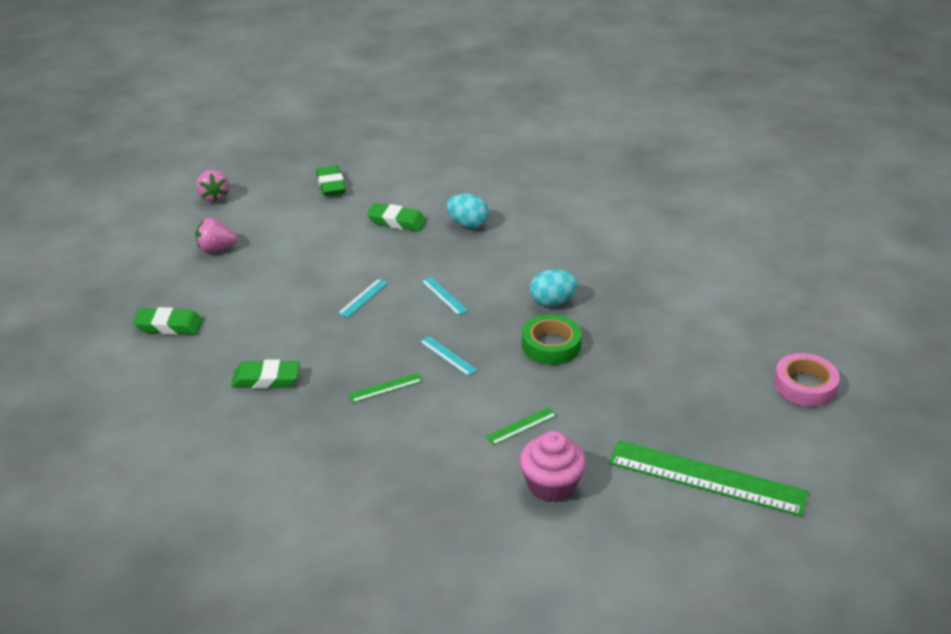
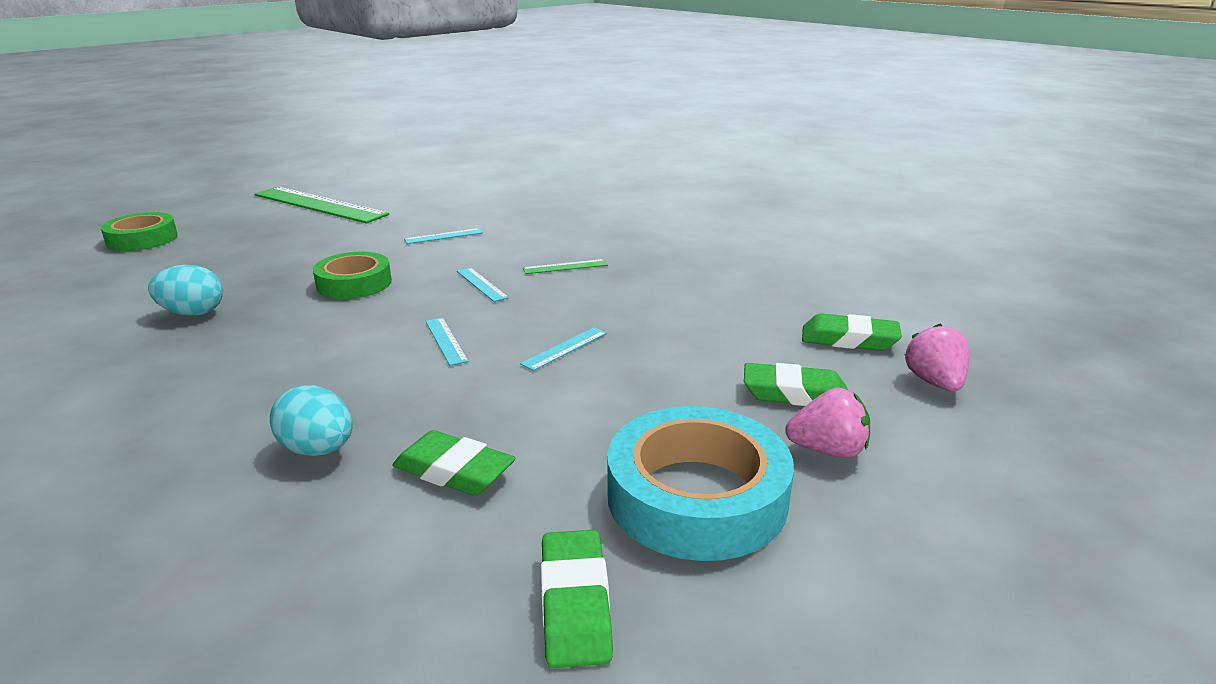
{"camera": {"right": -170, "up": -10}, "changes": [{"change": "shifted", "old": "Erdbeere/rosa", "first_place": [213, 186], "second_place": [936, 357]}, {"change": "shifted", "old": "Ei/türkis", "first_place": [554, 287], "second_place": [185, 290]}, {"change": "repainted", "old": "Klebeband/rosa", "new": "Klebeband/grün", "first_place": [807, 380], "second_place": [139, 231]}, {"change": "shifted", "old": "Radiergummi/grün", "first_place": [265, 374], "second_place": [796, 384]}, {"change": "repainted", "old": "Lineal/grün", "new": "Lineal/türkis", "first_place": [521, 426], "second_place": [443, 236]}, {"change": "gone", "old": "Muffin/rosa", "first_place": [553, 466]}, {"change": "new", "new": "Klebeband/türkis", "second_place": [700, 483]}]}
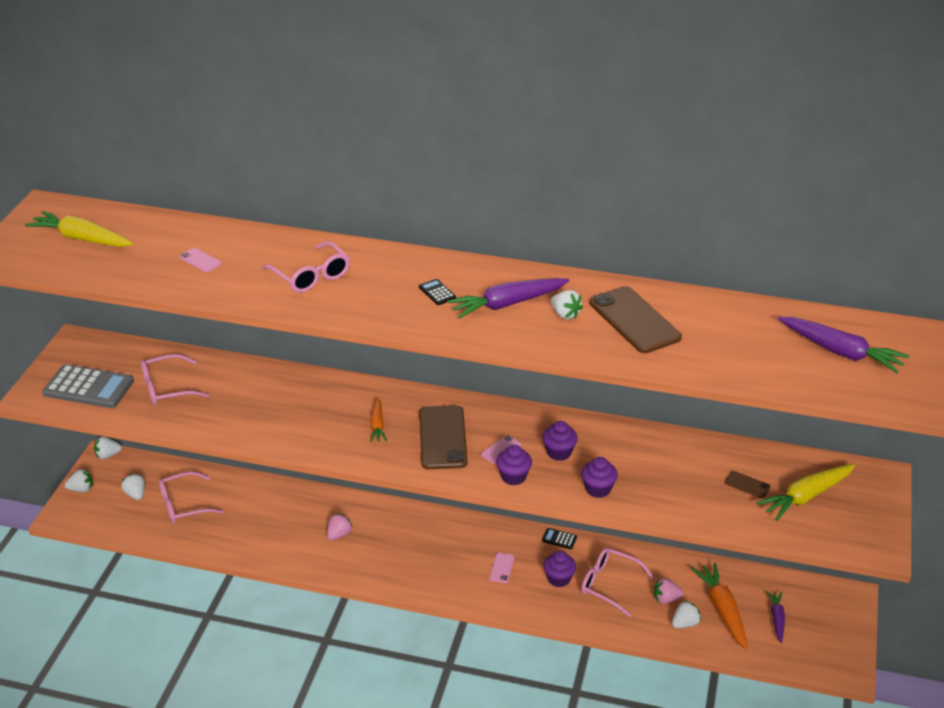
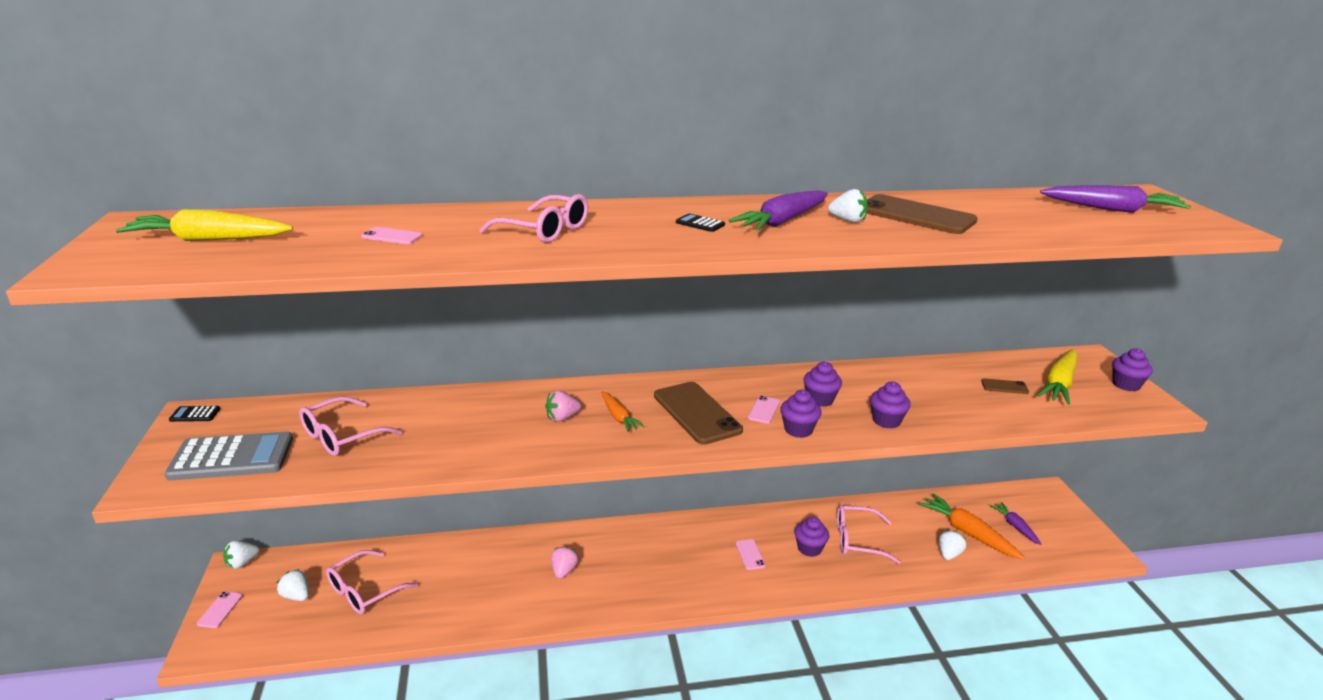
{"camera": {"right": -25, "up": -10}, "changes": [{"change": "swapped", "old": "Erdbeere/weiß", "new": "Handy/rosa", "first_place": [79, 480], "second_place": [219, 609]}, {"change": "shifted", "old": "Taschenrechner/schwarz", "first_place": [559, 538], "second_place": [194, 414]}, {"change": "shifted", "old": "Erdbeere/rosa", "first_place": [669, 591], "second_place": [563, 406]}, {"change": "new", "new": "Muffin/lila", "second_place": [1132, 369]}]}
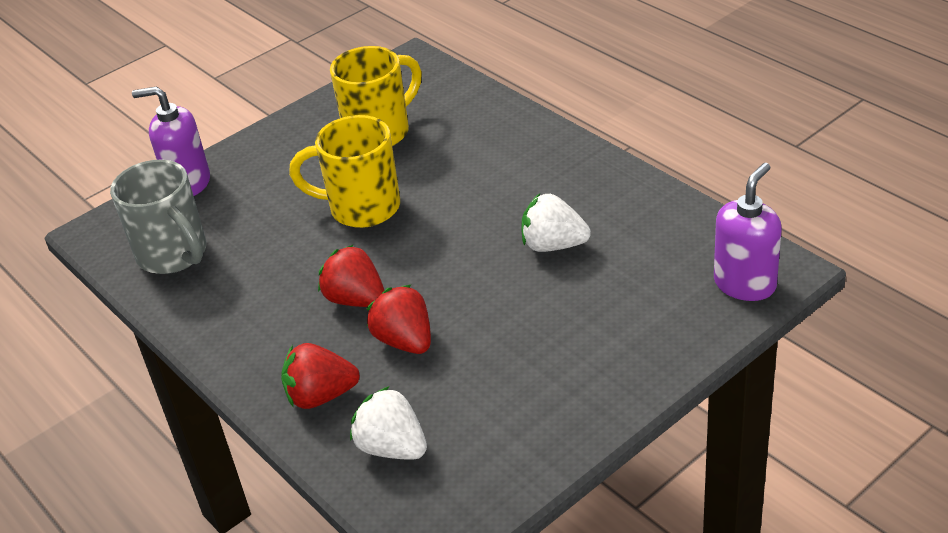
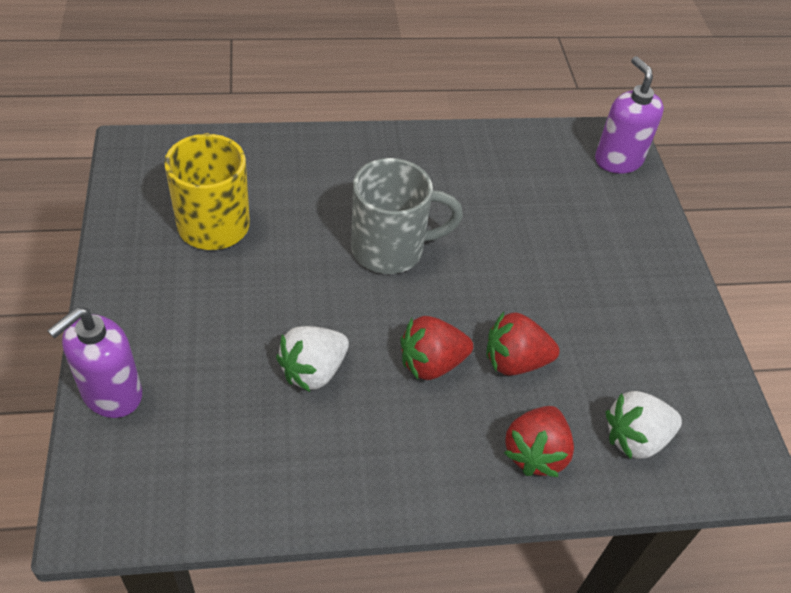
{"camera": {"right": -65, "up": 10}, "changes": [{"change": "gone", "old": "Tasse/gelb", "first_place": [344, 171]}, {"change": "shifted", "old": "Tasse/grau", "first_place": [158, 216], "second_place": [407, 216]}, {"change": "shifted", "old": "Erdbeere/weiß", "first_place": [556, 223], "second_place": [312, 359]}]}
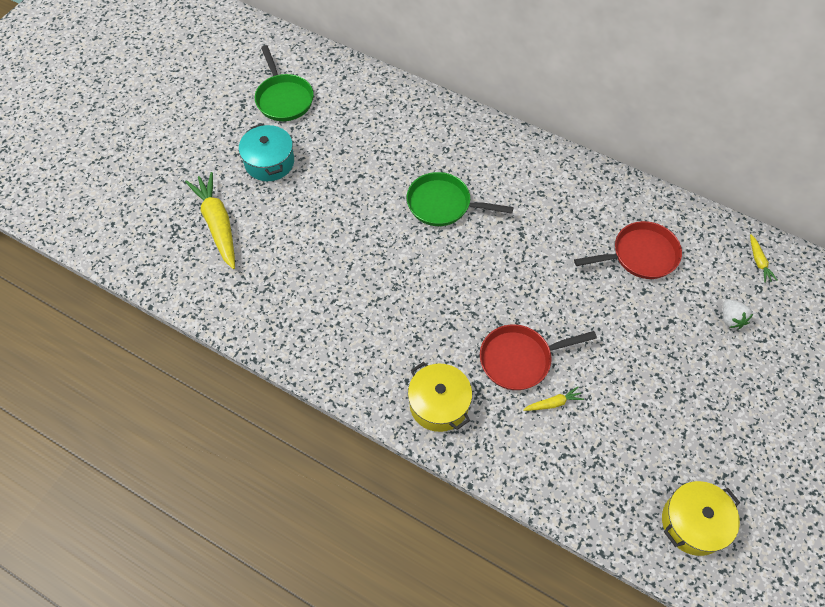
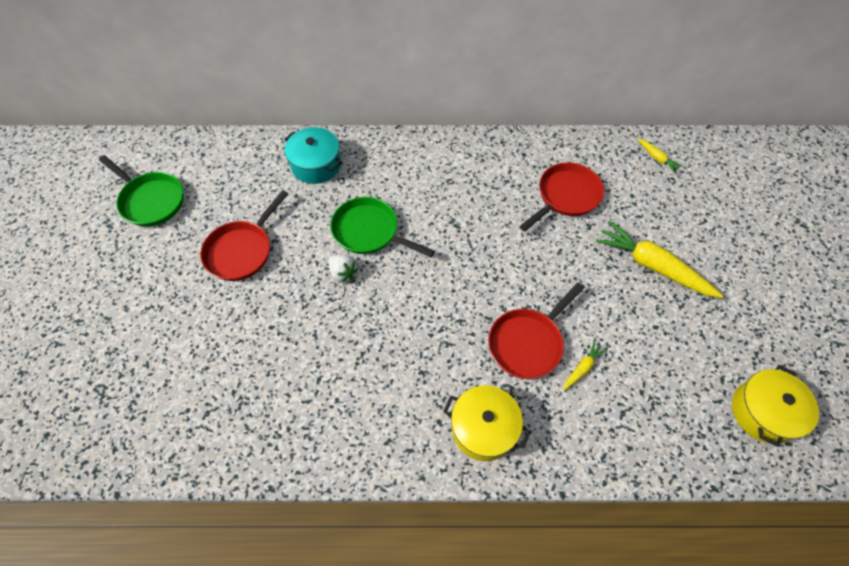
{"camera": {"right": -30, "up": 0}, "changes": [{"change": "shifted", "old": "Kochtopf/türkis", "first_place": [266, 152], "second_place": [313, 155]}, {"change": "shifted", "old": "Karotte/gelb", "first_place": [210, 220], "second_place": [659, 259]}, {"change": "rotated", "old": "Pfanne/grün", "first_place": [460, 199], "second_place": [383, 227], "degrees": 45}, {"change": "shifted", "old": "Erdbeere/weiß", "first_place": [738, 314], "second_place": [343, 268]}, {"change": "new", "new": "Pfanne/rot", "second_place": [244, 235]}]}
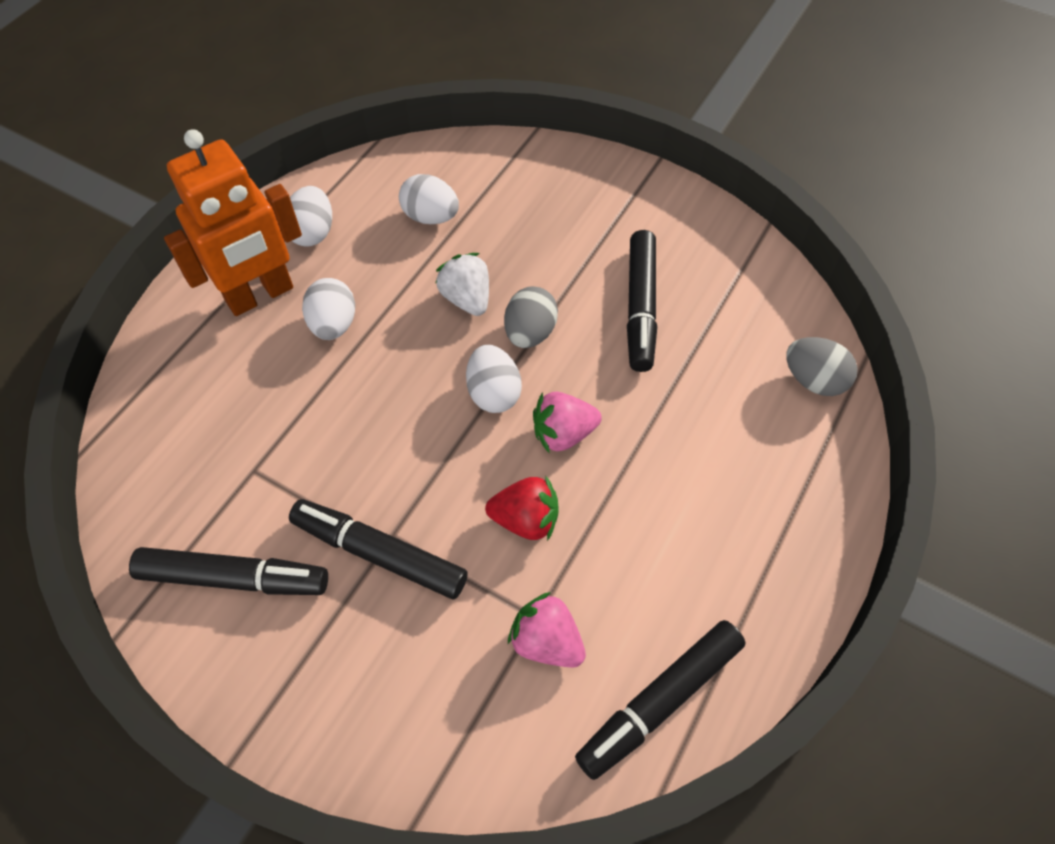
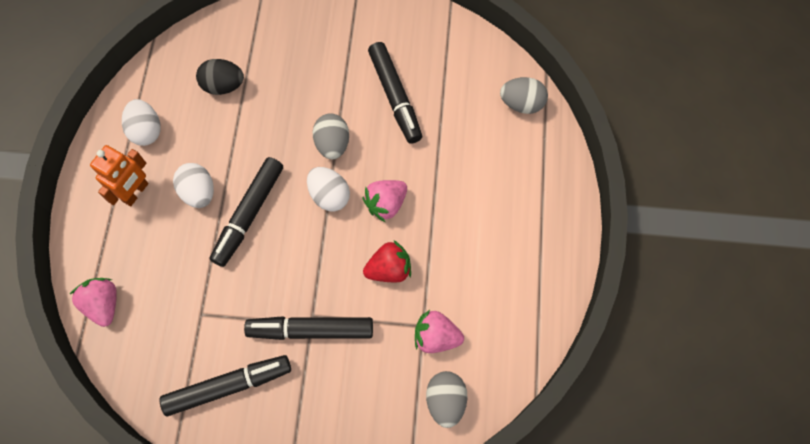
{"camera": {"right": -25, "up": 10}, "changes": [{"change": "scaled", "old": "Roboter/orange", "first_place": [233, 222], "second_place": [119, 175], "factor": 0.62}, {"change": "repainted", "old": "Ei/weiß", "new": "Ei/schwarz", "first_place": [429, 199], "second_place": [220, 77]}, {"change": "gone", "old": "Erdbeere/weiß", "first_place": [462, 284]}, {"change": "shifted", "old": "Filzstift/schwarz", "first_place": [660, 700], "second_place": [246, 212]}, {"change": "new", "new": "Erdbeere/rosa", "second_place": [93, 302]}, {"change": "new", "new": "Ei/grau", "second_place": [447, 399]}]}
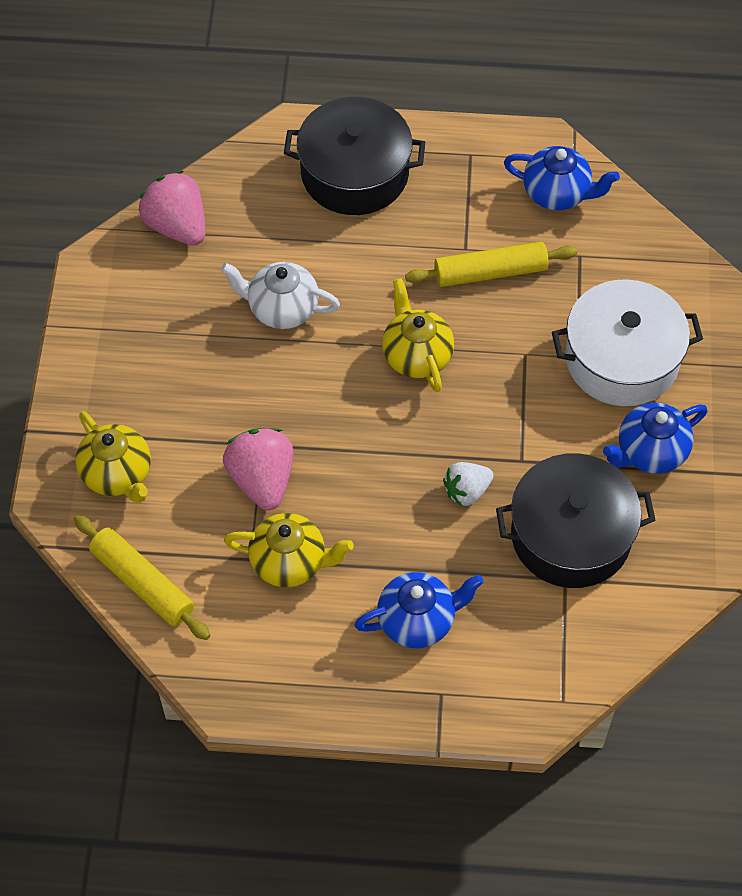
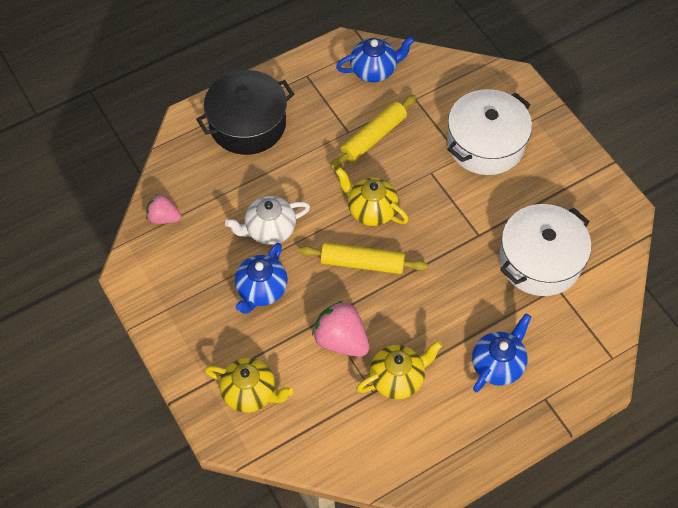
{"camera": {"right": -35, "up": 0}, "changes": [{"change": "scaled", "old": "Erdbeere/rosa", "first_place": [171, 208], "second_place": [163, 209], "factor": 0.62}, {"change": "shifted", "old": "Teekanne/blau", "first_place": [655, 438], "second_place": [261, 278]}, {"change": "repainted", "old": "Kochtopf/schwarz", "new": "Kochtopf/weiß", "first_place": [575, 520], "second_place": [545, 250]}, {"change": "gone", "old": "Erdbeere/weiß", "first_place": [468, 484]}, {"change": "shifted", "old": "Nudelholz/gelb", "first_place": [142, 577], "second_place": [363, 258]}]}
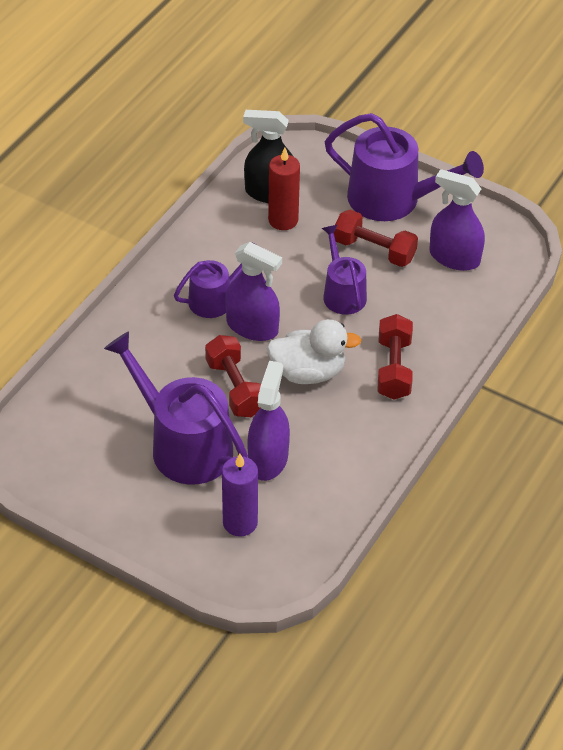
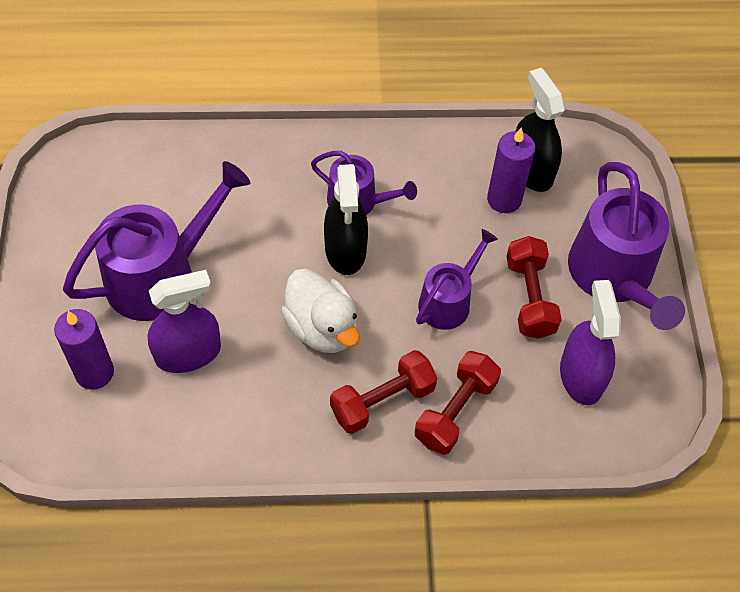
{"camera": {"right": 55, "up": 10}, "changes": [{"change": "repainted", "old": "Kerze/rot", "new": "Kerze/lila", "first_place": [284, 189], "second_place": [511, 170]}, {"change": "repainted", "old": "Sprühflasche/lila", "new": "Sprühflasche/schwarz", "first_place": [253, 291], "second_place": [346, 219]}, {"change": "rotated", "old": "Gießkanne/lila", "first_place": [176, 408], "second_place": [156, 241], "degrees": 45}, {"change": "shifted", "old": "Hantel/rot", "first_place": [233, 376], "second_place": [458, 403]}]}
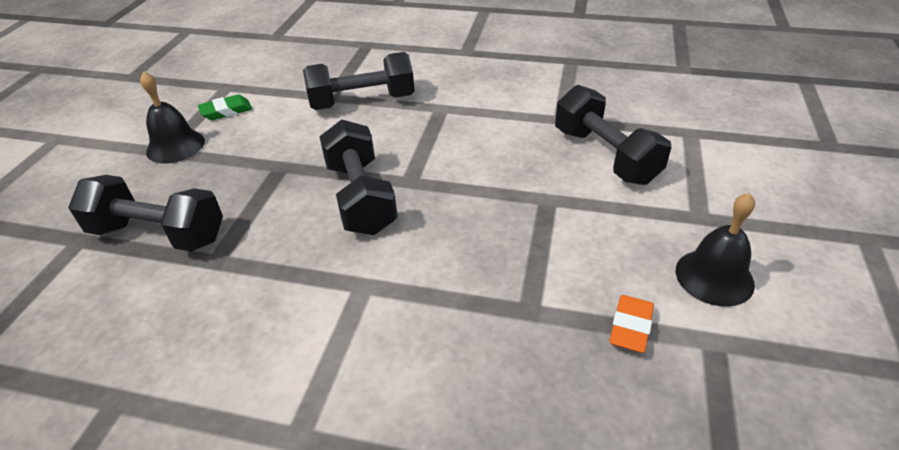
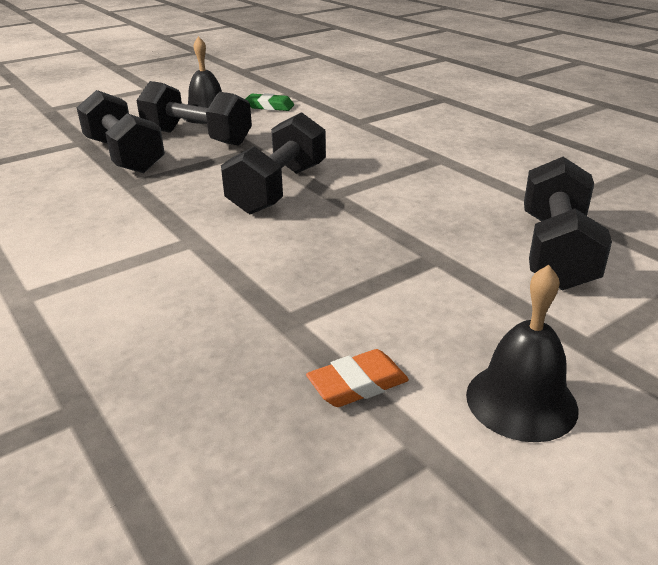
{"camera": {"right": 40, "up": -10}, "changes": [{"change": "shifted", "old": "Hantel/schwarz", "first_place": [358, 81], "second_place": [194, 113]}]}
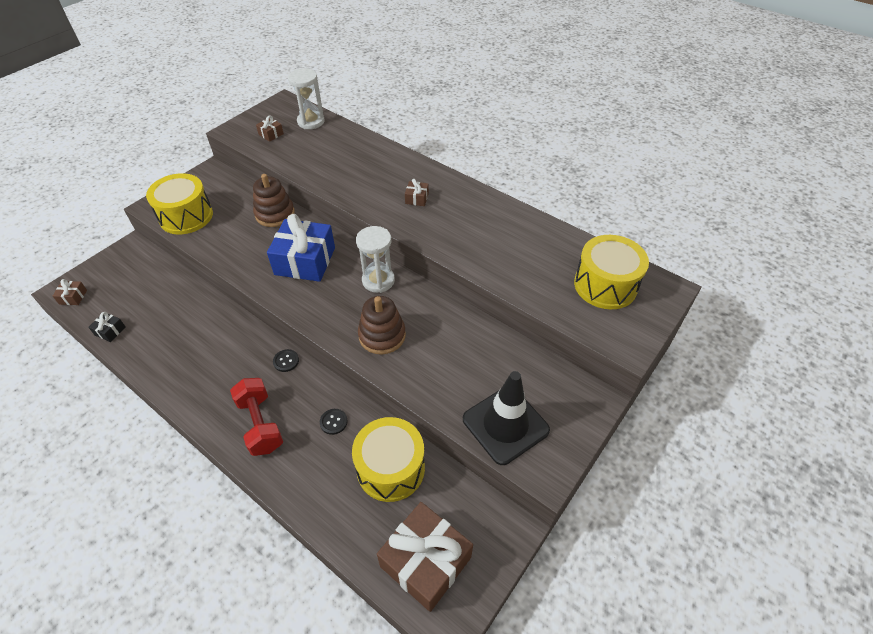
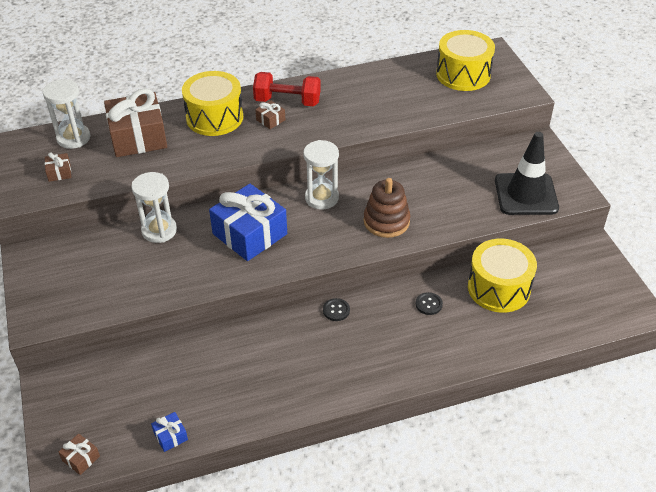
{"camera": {"right": -55, "up": -5}, "changes": [{"change": "shifted", "old": "Trommel/gelb", "first_place": [179, 203], "second_place": [212, 103]}, {"change": "swapped", "old": "Stapelspielzeug/braun", "new": "Sanduhr/weiß", "first_place": [274, 200], "second_place": [154, 207]}, {"change": "repainted", "old": "Geschenk/schwarz", "new": "Geschenk/blau", "first_place": [106, 327], "second_place": [169, 432]}, {"change": "shifted", "old": "Hantel/rot", "first_place": [256, 417], "second_place": [287, 89]}, {"change": "shifted", "old": "Geschenk/braun", "first_place": [425, 557], "second_place": [135, 122]}]}
